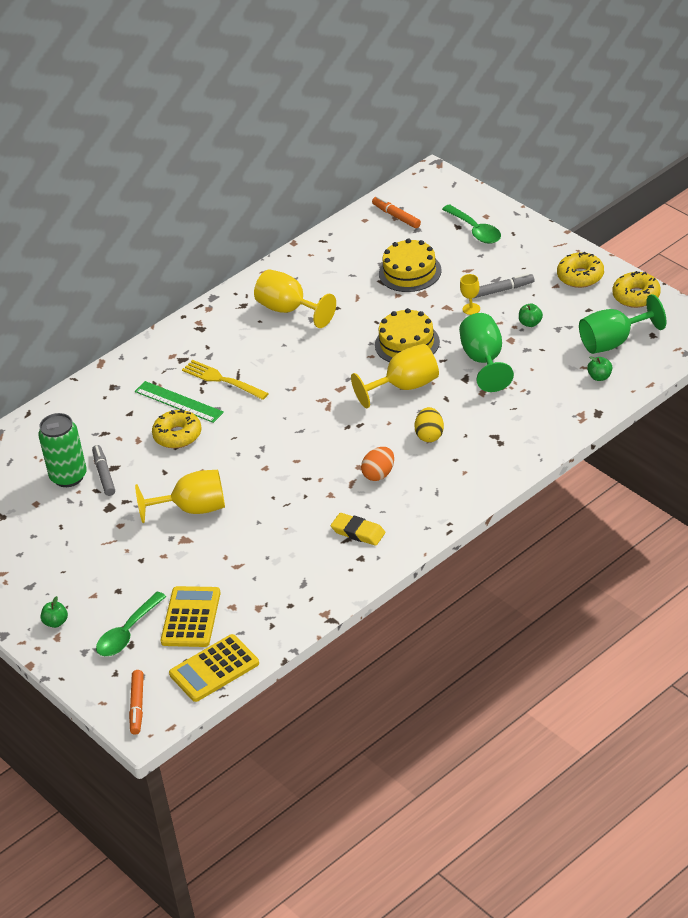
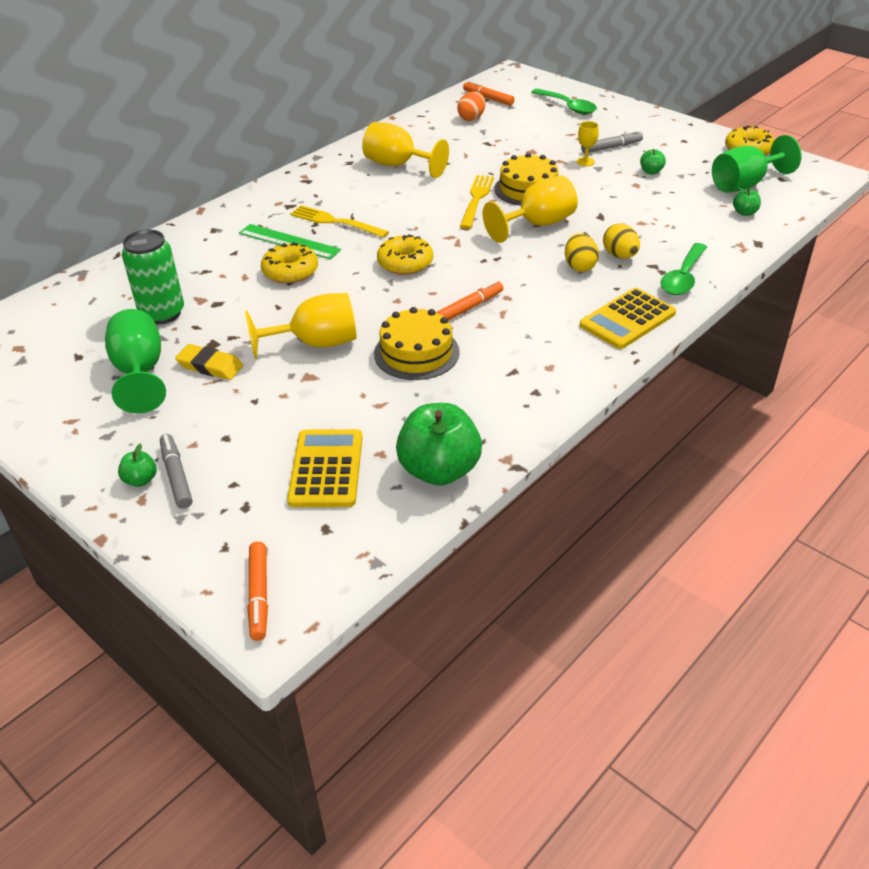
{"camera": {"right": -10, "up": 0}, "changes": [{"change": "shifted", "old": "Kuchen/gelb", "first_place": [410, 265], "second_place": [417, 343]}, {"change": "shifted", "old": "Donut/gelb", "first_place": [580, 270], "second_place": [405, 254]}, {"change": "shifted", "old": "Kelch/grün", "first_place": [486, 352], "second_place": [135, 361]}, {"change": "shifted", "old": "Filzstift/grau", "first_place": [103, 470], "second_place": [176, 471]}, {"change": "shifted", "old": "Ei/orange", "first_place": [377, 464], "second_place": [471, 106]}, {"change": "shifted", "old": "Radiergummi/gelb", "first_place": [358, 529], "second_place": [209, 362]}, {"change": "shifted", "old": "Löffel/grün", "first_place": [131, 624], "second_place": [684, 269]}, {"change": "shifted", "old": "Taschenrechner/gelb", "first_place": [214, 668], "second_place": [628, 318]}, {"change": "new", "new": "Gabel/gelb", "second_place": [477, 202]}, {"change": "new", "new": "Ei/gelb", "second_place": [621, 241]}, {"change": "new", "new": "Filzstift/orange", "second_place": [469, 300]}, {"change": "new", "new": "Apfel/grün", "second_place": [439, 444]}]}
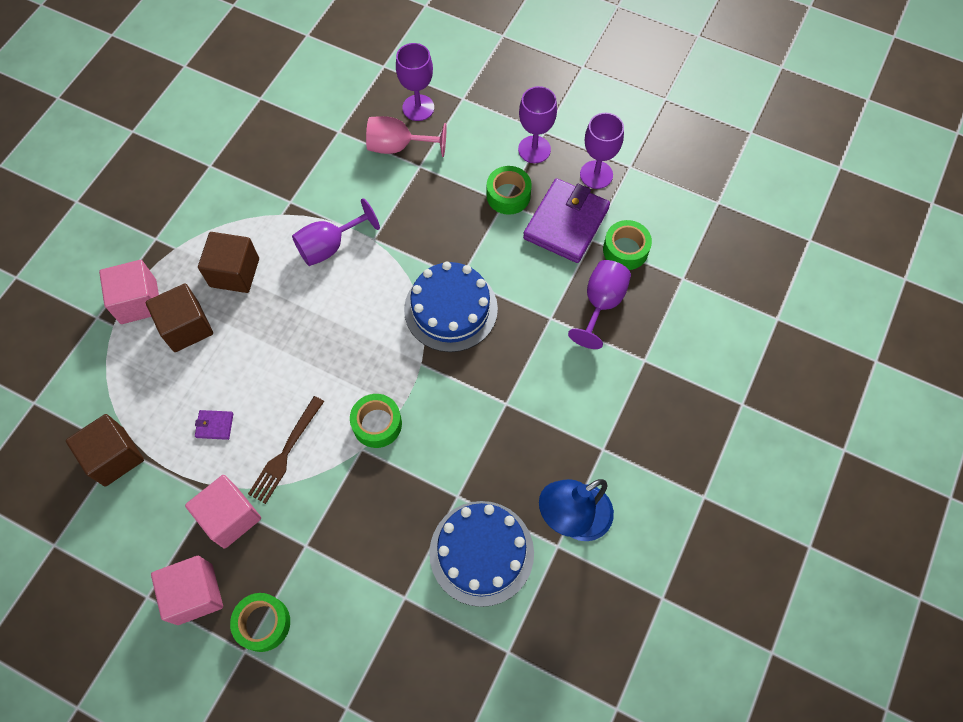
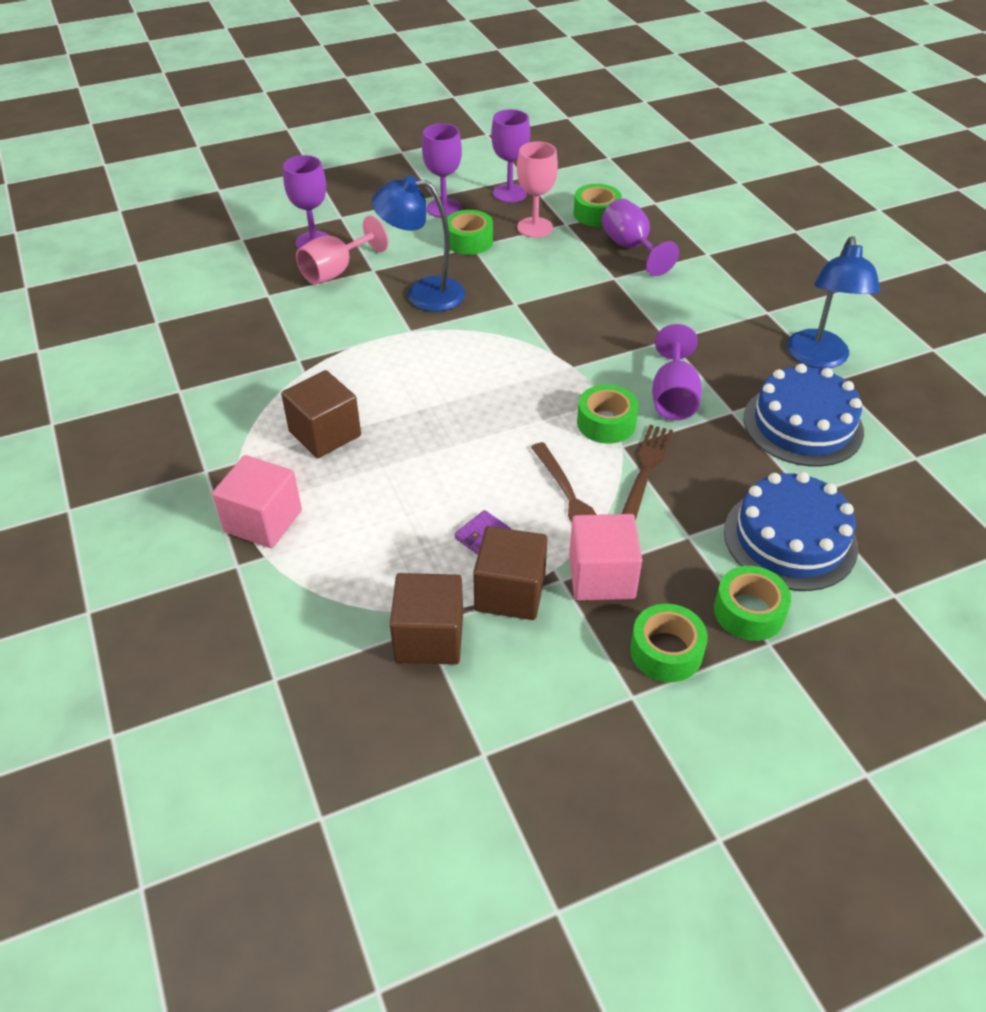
{"camera": {"right": -50, "up": -20}, "changes": [{"change": "swapped", "old": "Geldbörse/lila", "new": "Kelch/rosa", "first_place": [566, 220], "second_place": [537, 189]}, {"change": "shifted", "old": "Kelch/lila", "first_place": [336, 232], "second_place": [677, 372]}, {"change": "shifted", "old": "Kuchen/blau", "first_place": [451, 306], "second_place": [791, 531]}, {"change": "shifted", "old": "Kubus/braun", "first_place": [179, 317], "second_place": [510, 573]}, {"change": "swapped", "old": "Kubus/rosa", "new": "Klebeband/grün", "first_place": [187, 590], "second_place": [669, 643]}, {"change": "new", "new": "Lampe/blau", "second_place": [418, 244]}, {"change": "new", "new": "Gabel/braun", "second_place": [647, 473]}]}
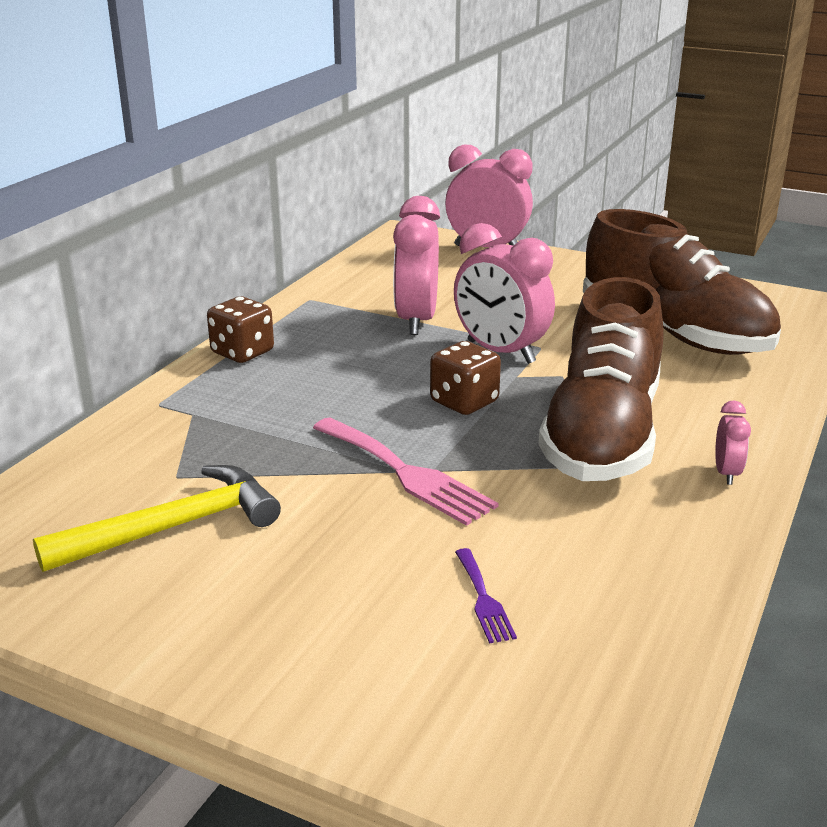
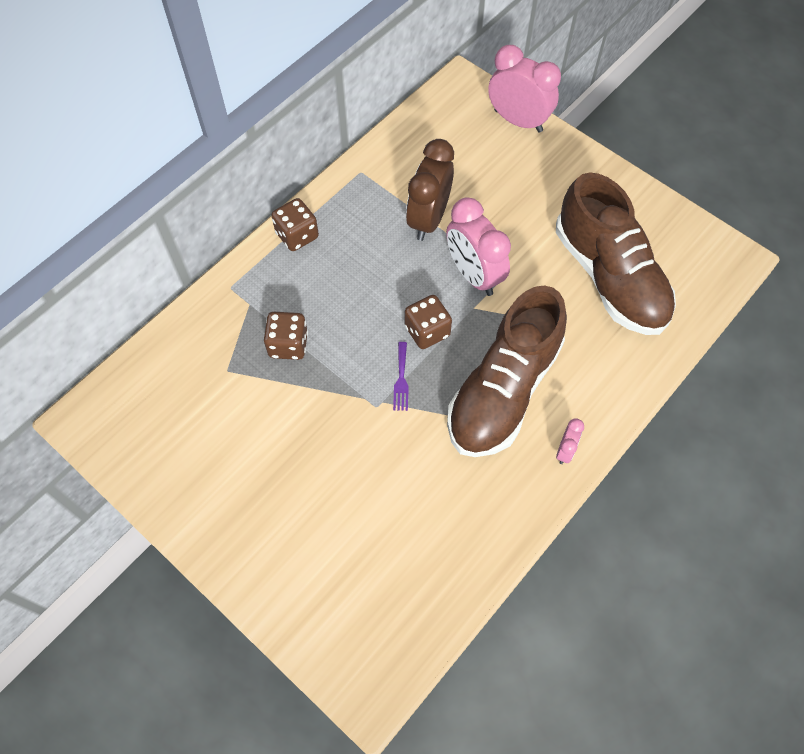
{"camera": {"right": 15, "up": 35}, "changes": [{"change": "repainted", "old": "Wecker/rosa", "new": "Wecker/braun", "first_place": [416, 265], "second_place": [430, 190]}, {"change": "gone", "old": "Gabel/rosa", "first_place": [406, 471]}, {"change": "gone", "old": "Hammer/gelb", "first_place": [157, 518]}, {"change": "shifted", "old": "Gabel/lila", "first_place": [486, 595], "second_place": [401, 376]}, {"change": "new", "new": "Spielwürfel/braun", "second_place": [286, 336]}]}
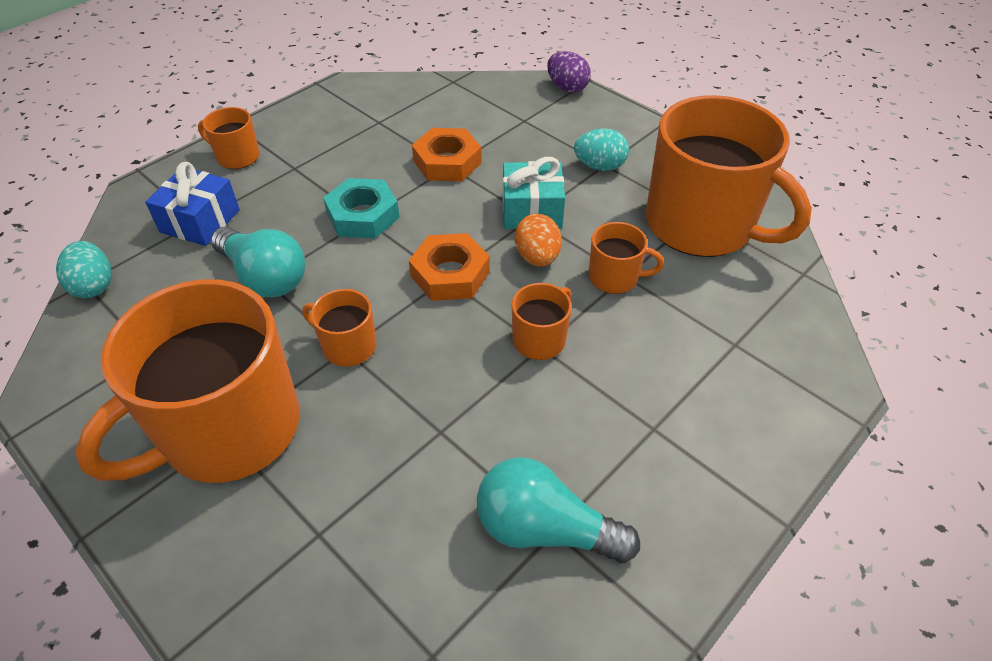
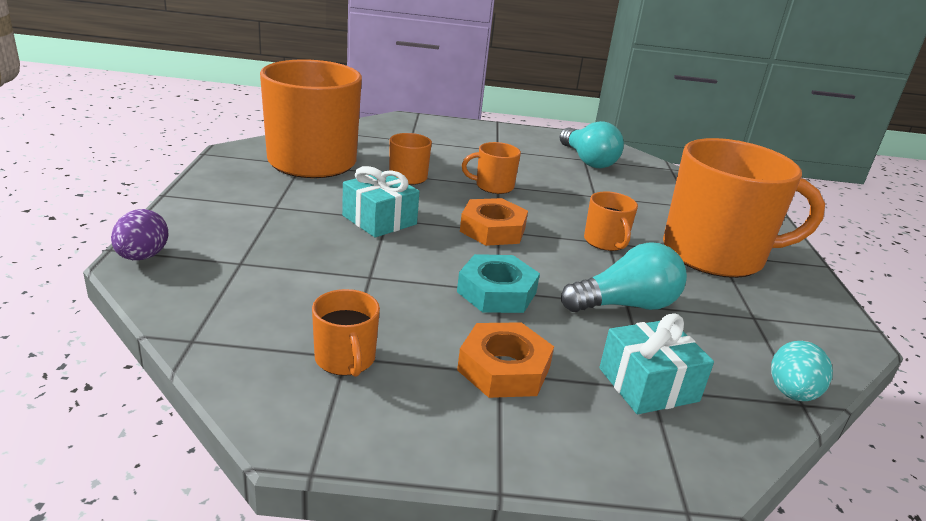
{"camera": {"right": -135, "up": -20}, "changes": [{"change": "shifted", "old": "Tasse/orange", "first_place": [229, 138], "second_place": [346, 333]}, {"change": "shifted", "old": "Sechskantmutter/orange", "first_place": [447, 154], "second_place": [505, 360]}, {"change": "gone", "old": "Ei/türkis", "first_place": [601, 149]}, {"change": "repainted", "old": "Geschenk/blau", "new": "Geschenk/türkis", "first_place": [192, 204], "second_place": [656, 364]}, {"change": "gone", "old": "Ei/orange", "first_place": [538, 240]}, {"change": "rotated", "old": "Glühbirne/türkis", "first_place": [258, 262], "second_place": [624, 277], "degrees": 75}]}
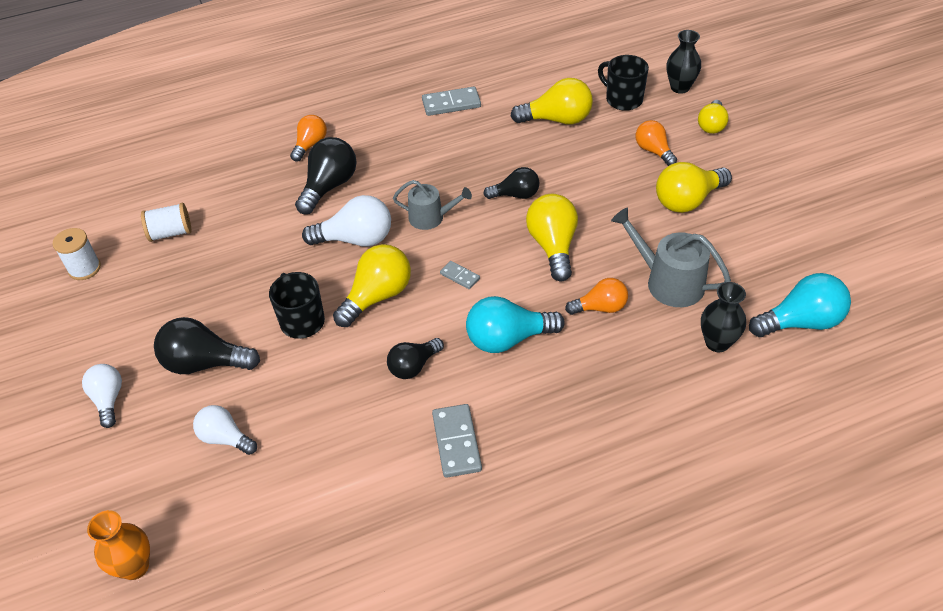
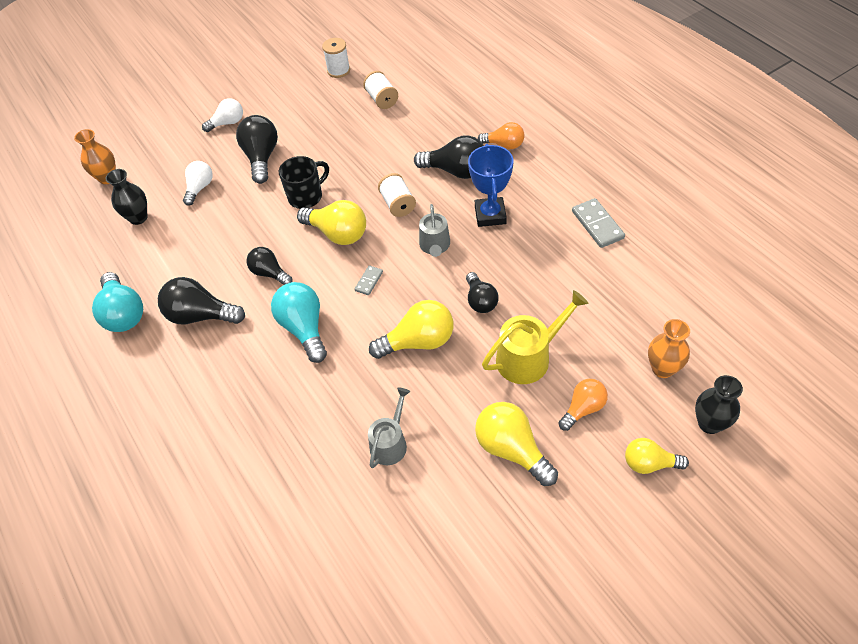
{"camera": {"right": 80, "up": 5}, "changes": [{"change": "swapped", "old": "Tasse/schwarz", "new": "Vase/orange", "first_place": [623, 83], "second_place": [669, 348]}, {"change": "gone", "old": "Glühbirne/gelb", "first_place": [551, 101]}, {"change": "swapped", "old": "Glühbirne/weiß", "new": "Garnrolle/weiß", "first_place": [346, 221], "second_place": [397, 195]}, {"change": "scaled", "old": "Gießkanne/grau", "first_place": [671, 257], "second_place": [389, 428], "factor": 0.66}, {"change": "shifted", "old": "Glühbirne/türkis", "first_place": [800, 305], "second_place": [117, 302]}, {"change": "gone", "old": "Glühbirne/orange", "first_place": [596, 296]}, {"change": "shifted", "old": "Vase/schwarz", "first_place": [723, 317], "second_place": [126, 197]}, {"change": "swapped", "old": "Dominostein/grau", "new": "Glühbirne/schwarz", "first_place": [457, 441], "second_place": [201, 300]}, {"change": "new", "new": "Pokal/blau", "second_place": [491, 185]}, {"change": "new", "new": "Gießkanne/gelb", "second_place": [535, 337]}]}
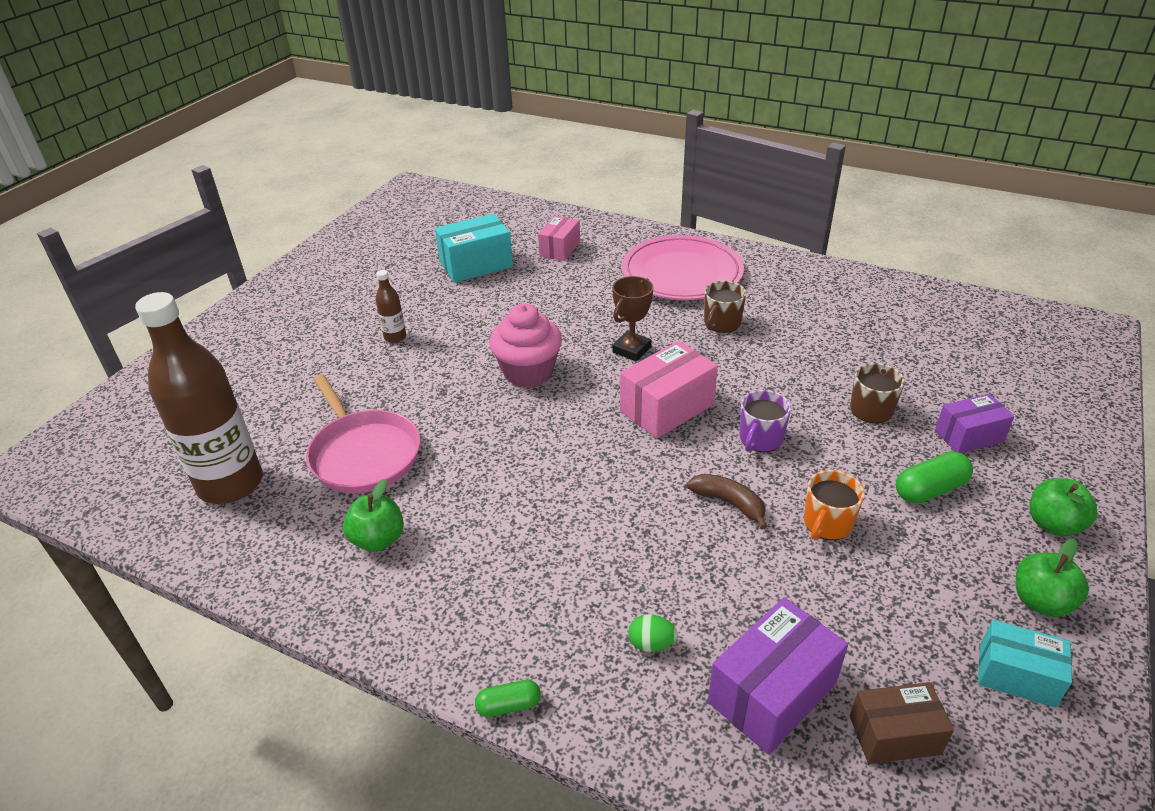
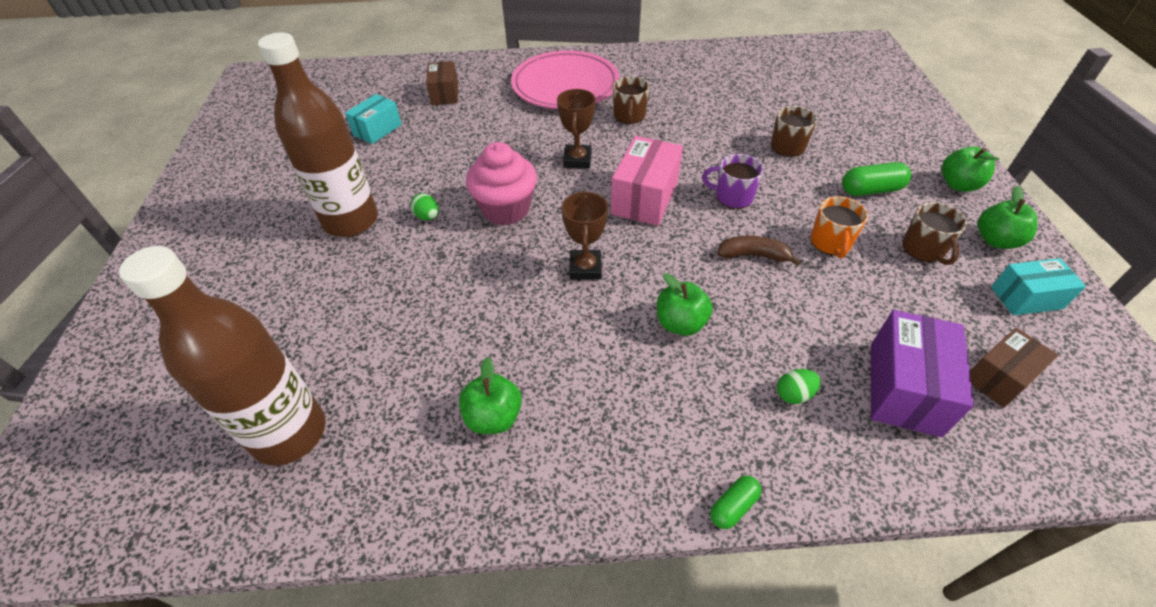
{"camera": {"right": -30, "up": 10}, "changes": [{"change": "scaled", "old": "Schachtel/türkis", "first_place": [474, 248], "second_place": [373, 119], "factor": 0.65}, {"change": "repainted", "old": "Schachtel/rosa", "new": "Schachtel/braun", "first_place": [559, 238], "second_place": [442, 83]}, {"change": "scaled", "old": "Flasche/braun", "first_place": [391, 306], "second_place": [318, 134], "factor": 2.37}, {"change": "gone", "old": "Pfanne/rosa", "first_place": [363, 434]}, {"change": "rotated", "old": "Tasse/lila", "first_place": [765, 421], "second_place": [733, 181], "degrees": 105}, {"change": "gone", "old": "Schachtel/lila", "first_place": [974, 423]}, {"change": "rotated", "old": "Kapsel/grün", "first_place": [934, 477], "second_place": [876, 179], "degrees": 45}, {"change": "new", "new": "Pokal/braun", "second_place": [584, 235]}, {"change": "new", "new": "Ei/grün", "second_place": [424, 206]}, {"change": "new", "new": "Tasse/braun", "second_place": [934, 233]}, {"change": "new", "new": "Apfel/grün", "second_place": [685, 304]}]}
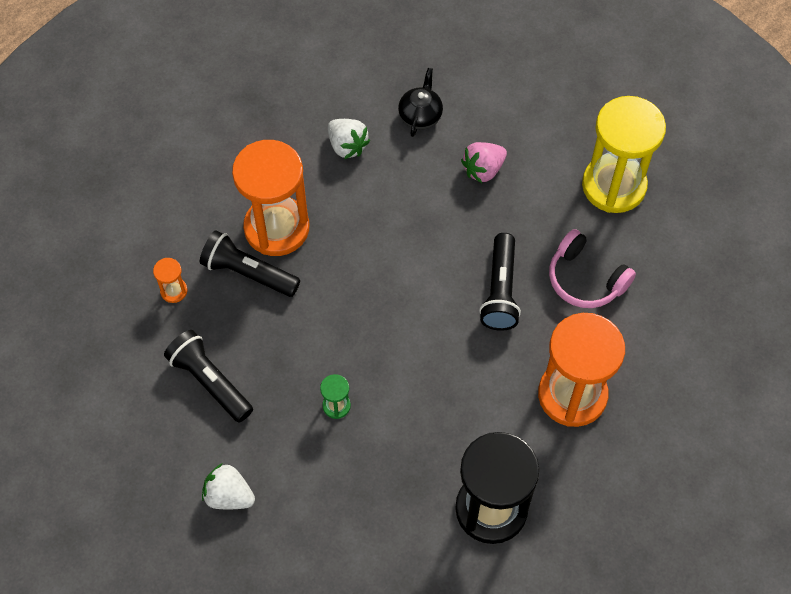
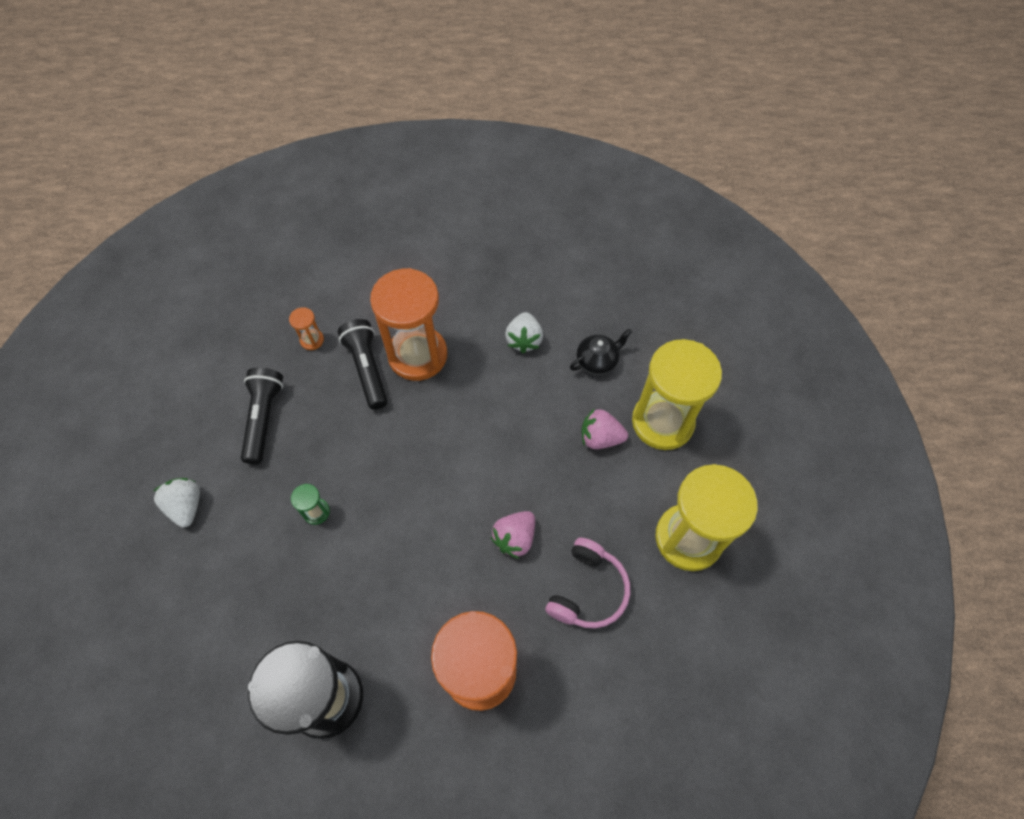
{"camera": {"right": 45, "up": 0}, "changes": [{"change": "rotated", "old": "Kopfhörer/rosa", "first_place": [592, 268], "second_place": [587, 583], "degrees": -150}, {"change": "swapped", "old": "Taschenlampe/schwarz", "new": "Erdbeere/rosa", "first_place": [500, 282], "second_place": [513, 535]}, {"change": "new", "new": "Sanduhr/gelb", "second_place": [677, 394]}]}
